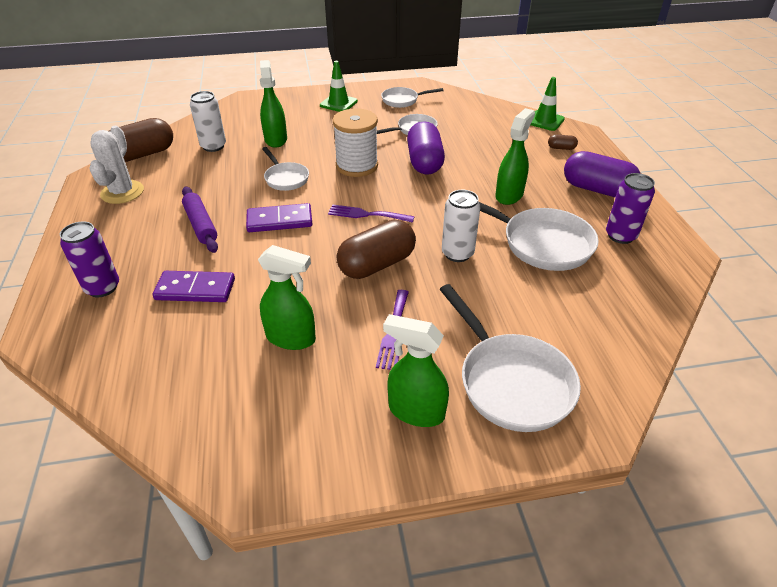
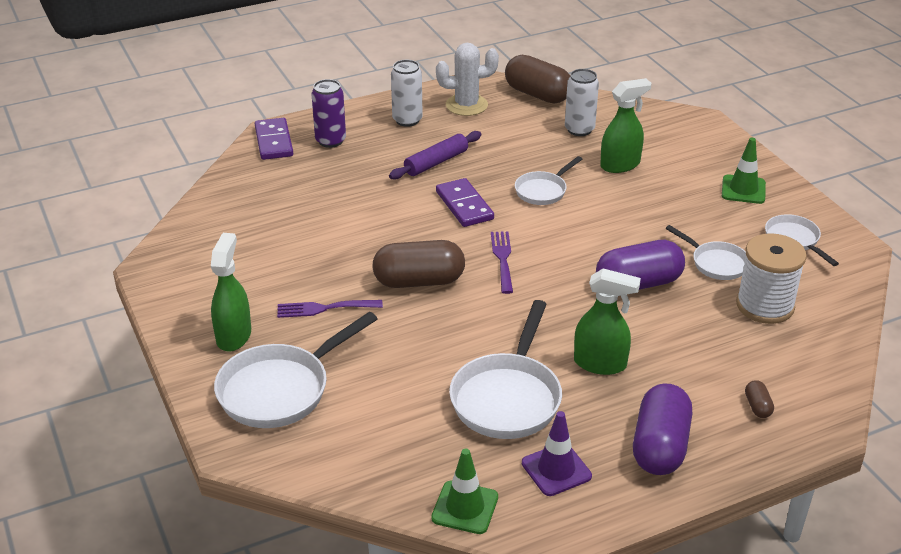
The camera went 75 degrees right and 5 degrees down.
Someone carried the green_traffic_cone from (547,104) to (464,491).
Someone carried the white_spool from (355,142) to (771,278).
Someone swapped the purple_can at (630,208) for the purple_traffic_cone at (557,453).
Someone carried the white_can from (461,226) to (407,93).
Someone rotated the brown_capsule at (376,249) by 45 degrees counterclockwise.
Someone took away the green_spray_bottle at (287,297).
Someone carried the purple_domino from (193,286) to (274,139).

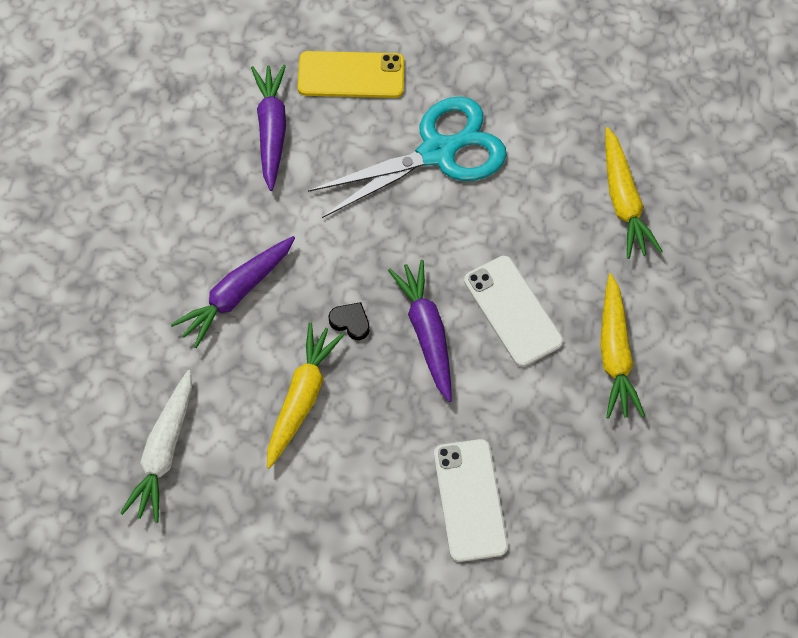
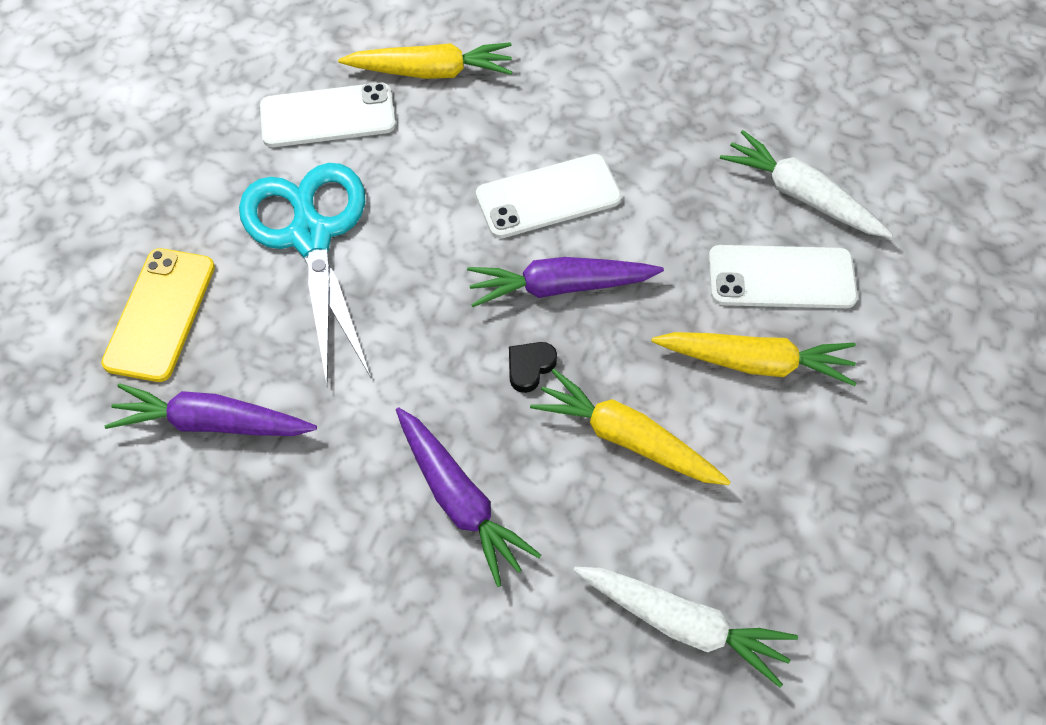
The camera went 80 degrees left and 5 degrees down.
Someone carried the yellow_carrot from (622,346) to (753,359).
Someone put down the white_phone at (328,115).
Someone put down the white_carrot at (806,184).

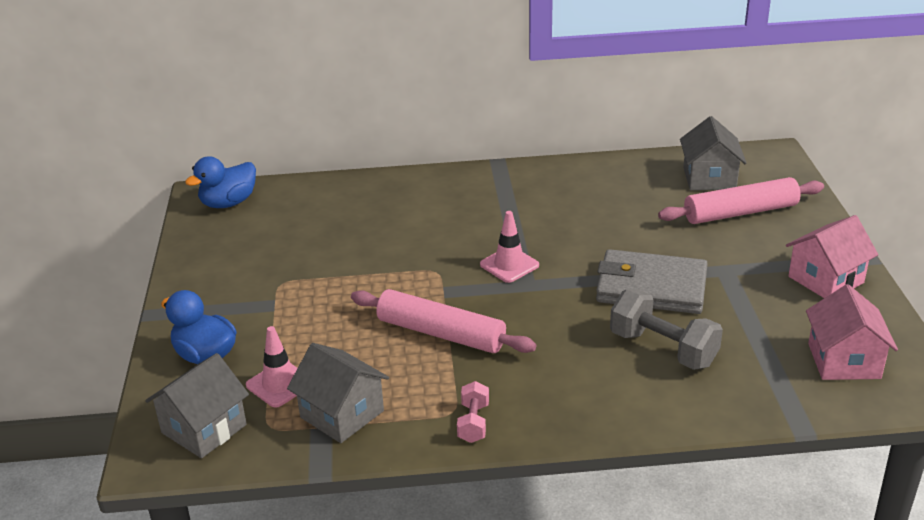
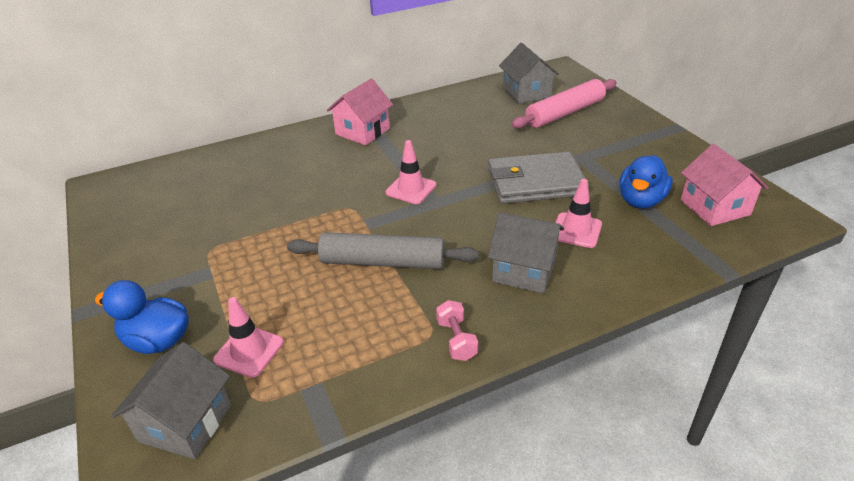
The camera went 20 degrees left and 5 degrees up.
Someone carried the blue_duck from (220,182) to (646,182).
Someone carried the pink_house from (832,256) to (360,111).
Someone repainted the pink_rolling_pin at (443,321), which became the grey_rolling_pin at (383,250).
Someone swapped the grey_dumbbell at (666,329) for the pink_traffic_cone at (578,213).
Someone carried the grey_house from (338,393) to (526,253).

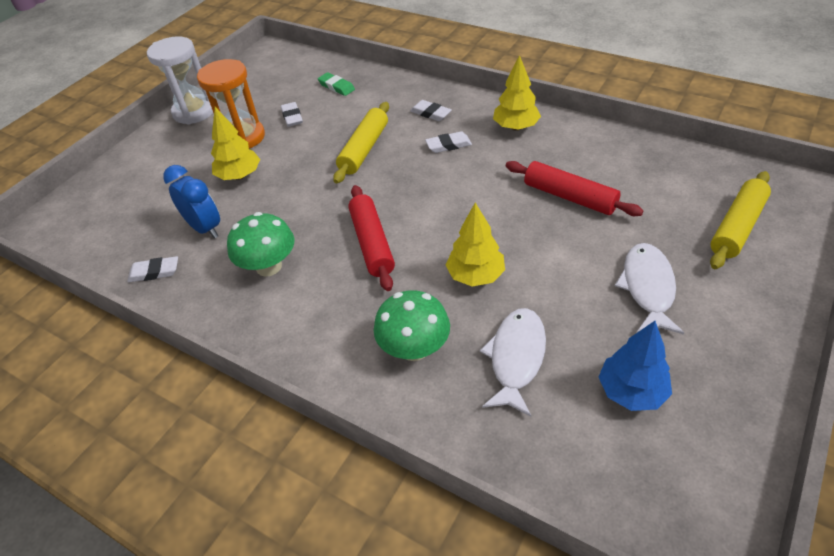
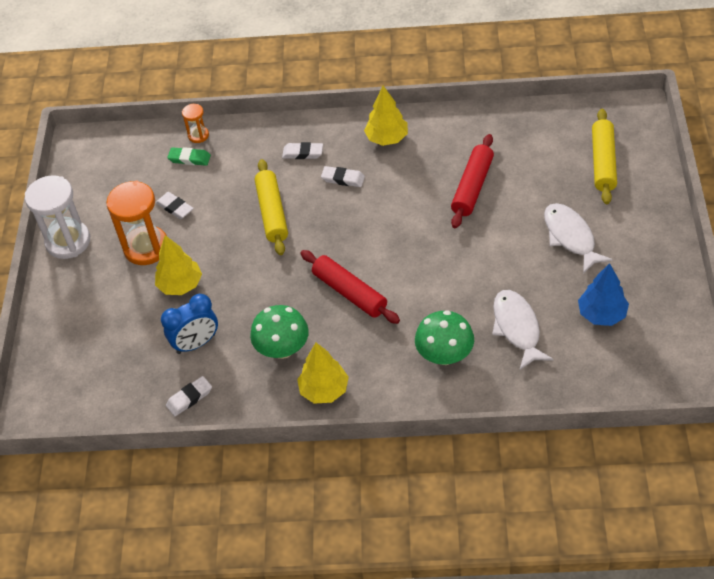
The camera went 30 degrees left and 5 degrees up.
Someone rotated the white_eraser at (448,142) by 60 degrees clockwise.
Someone rotated the red_rolling_pin at (574,188) by 75 degrees counterclockwise.
Someone rotated the blue_clock at (191,201) by 135 degrees clockwise.
Someone carried the yellow_tree from (475,244) to (323,373).
Someone put down the orange_hourglass at (195,123).

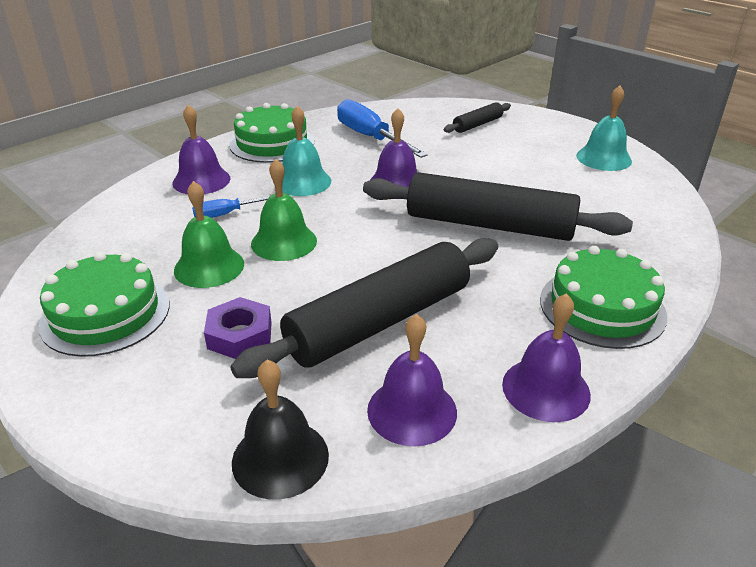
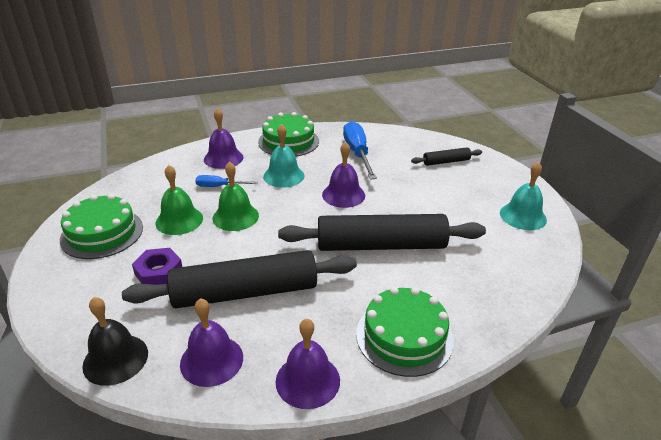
The camera went 25 degrees right and 0 degrees up.
Someone rotated the black_rolling_pin at (498,206) by 45 degrees counterclockwise.

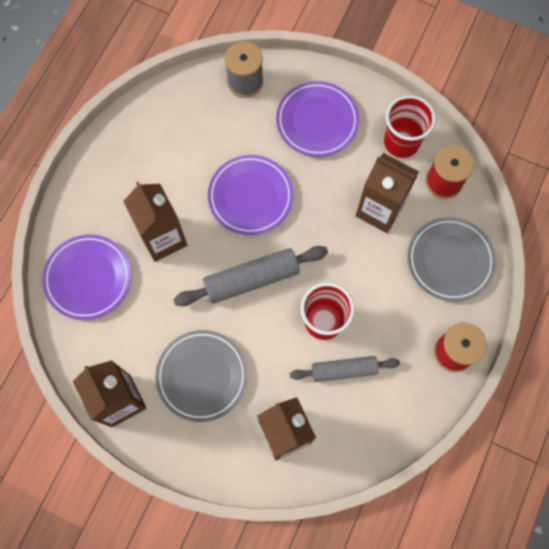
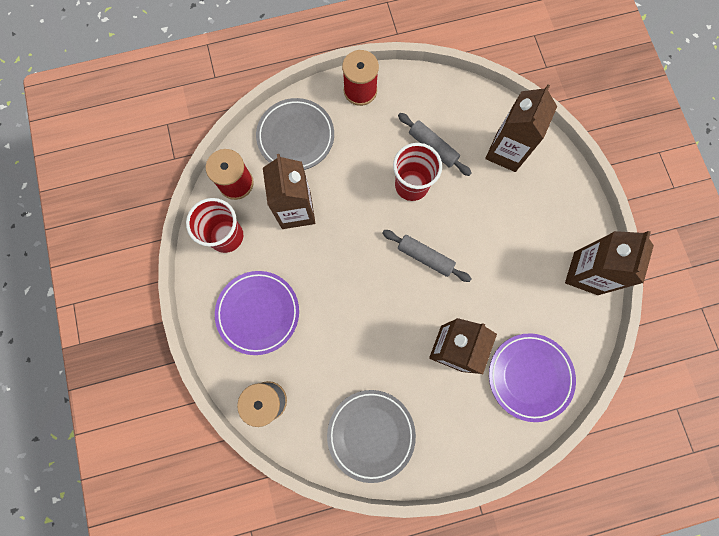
The camera went 130 degrees left and 5 degrees up.
Someone took away the purple_plate at (250,195).
Someone scaled the grey_rolling_pin at (251,276) by 0.67.
Someone carried the grey_plate from (201,376) to (371,436).

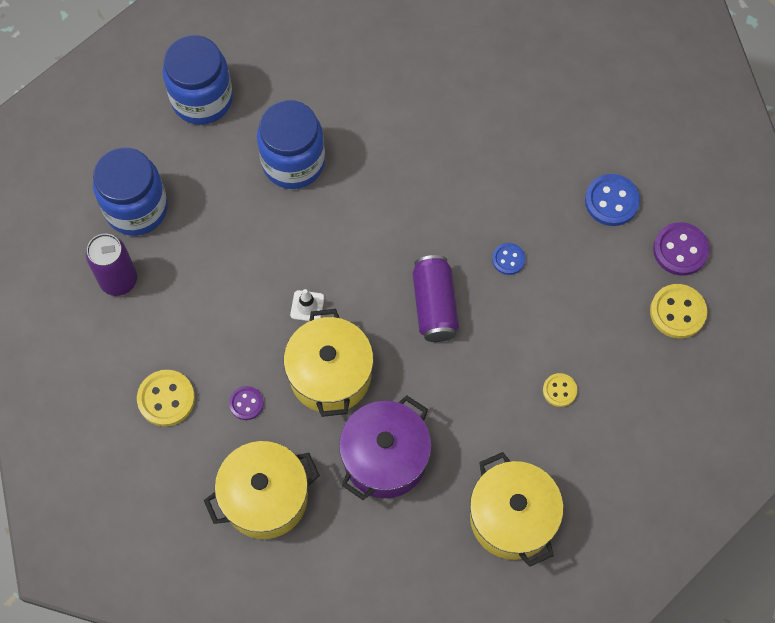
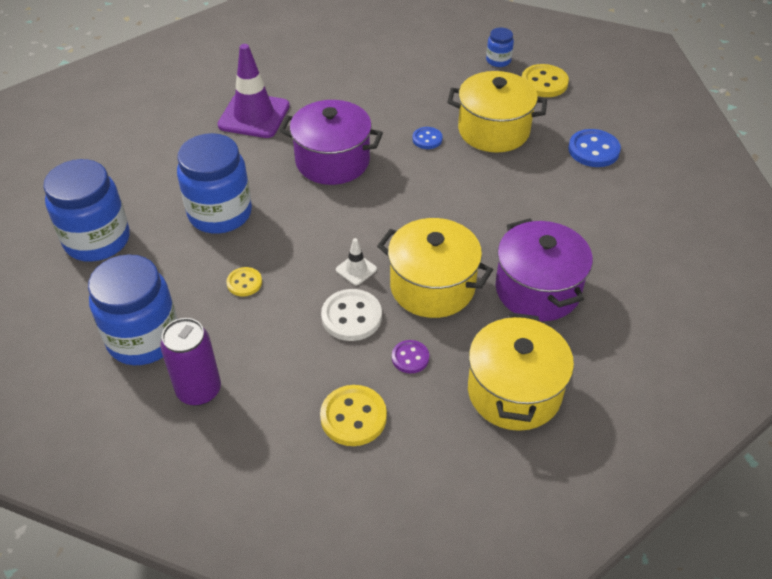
The camera went 55 degrees left and 20 degrees down.
Someone carried the blue_button from (612,200) to (594,148).
Someone swapped the purple_button at (681,249) for the blue_jar at (500,47).
Someone took away the purple_can at (436,298).
Someone carried the yellow_button from (560,390) to (244,281).
Someone carried the yellow_pot from (517,509) to (497,111).
Someone put down the purple_traffic_cone at (254,91).
Someone put down the purple_pot at (331,142).
Someone put down the white_button at (351,315).

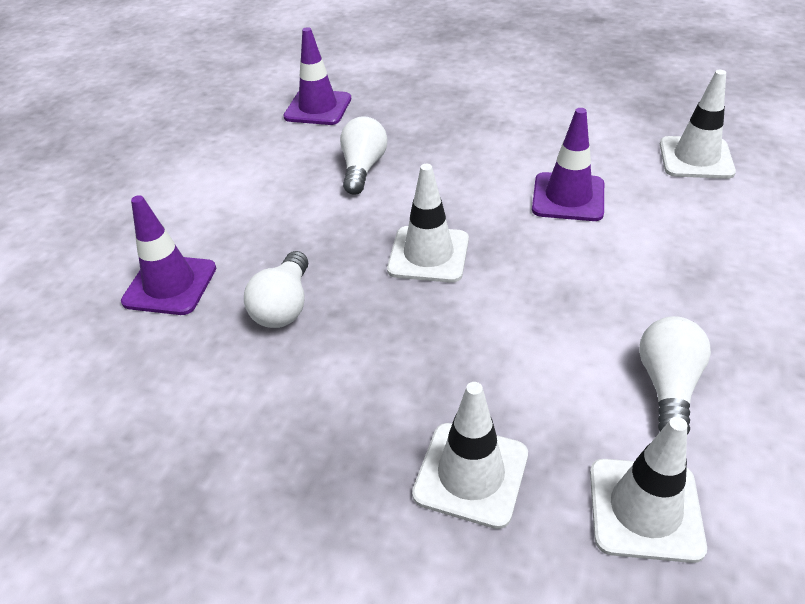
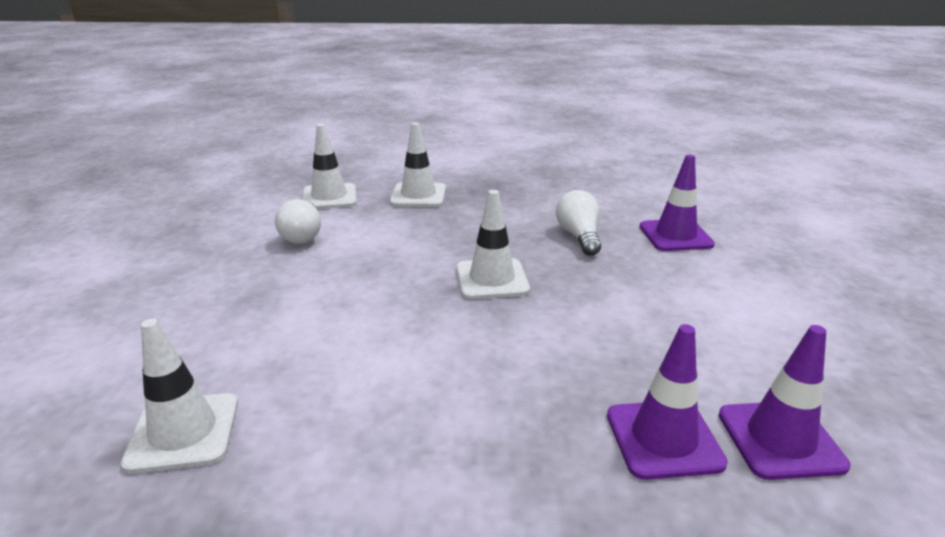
The camera went 160 degrees right and 15 degrees down.
Someone carried the purple_traffic_cone from (568,164) to (667,402).
Someone took away the white_light_bulb at (363,155).

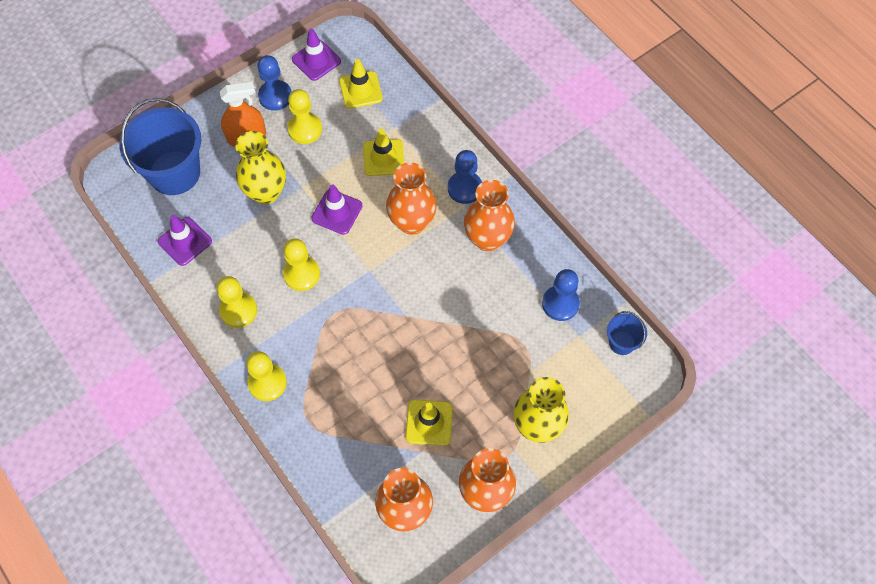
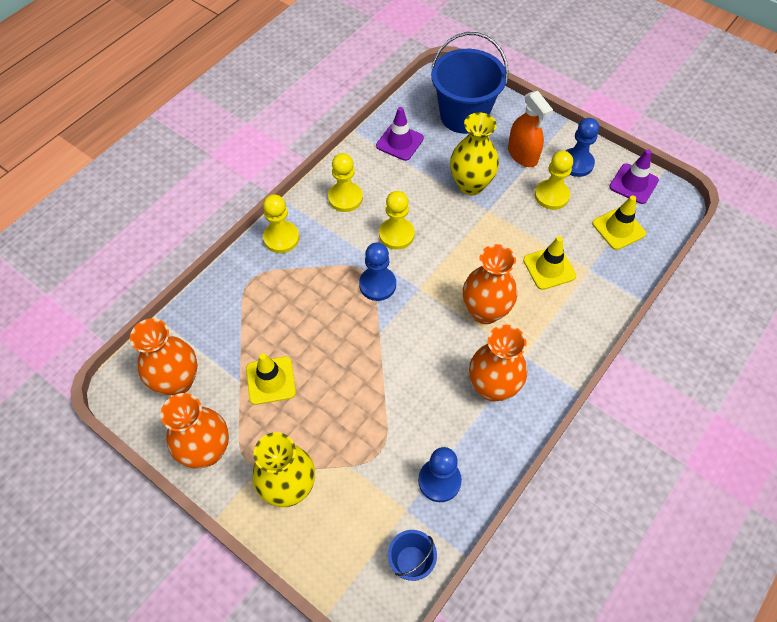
The camera went 75 degrees right and 5 degrees down.
Someone carried the blue_pawn from (465,177) to (377,272).
Someone took away the purple_traffic_cone at (337,210).

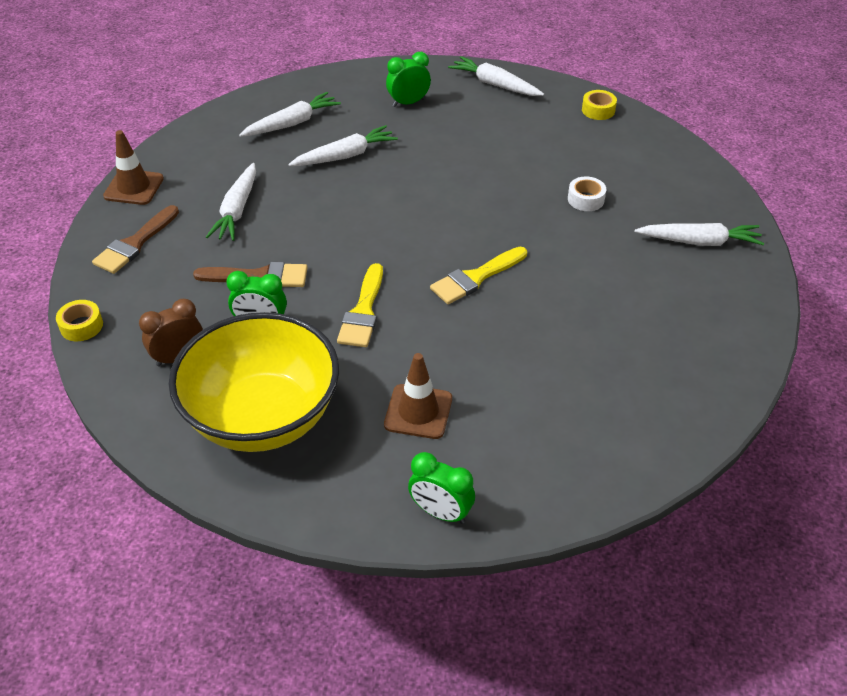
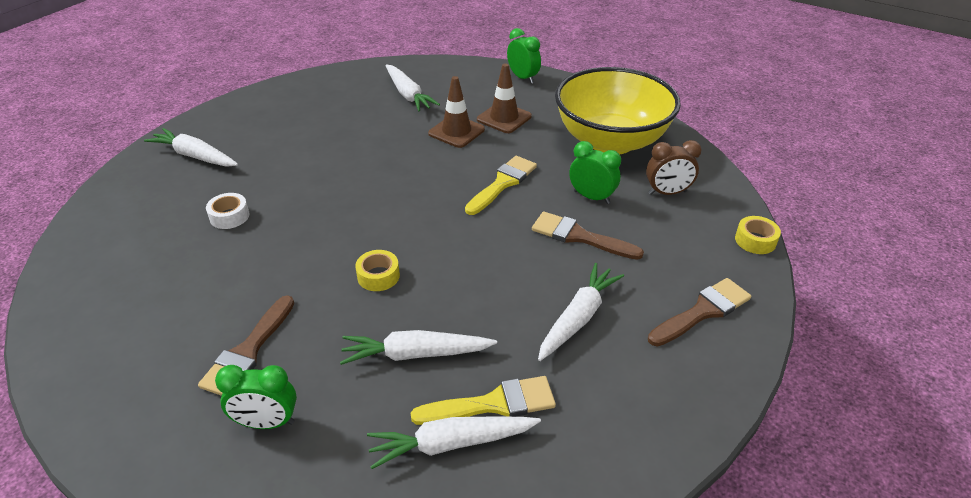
The camera went 155 degrees left and 5 degrees down.
Someone carried the white_carrot from (496,76) to (413,88).
Someone carried the yellow_tape from (599,105) to (377,270).
Someone carried the brown_traffic_cone from (133,167) to (456,112).
Someone carried the yellow_brush from (478,275) to (483,400).
Someone put down the brown_brush at (246,345).

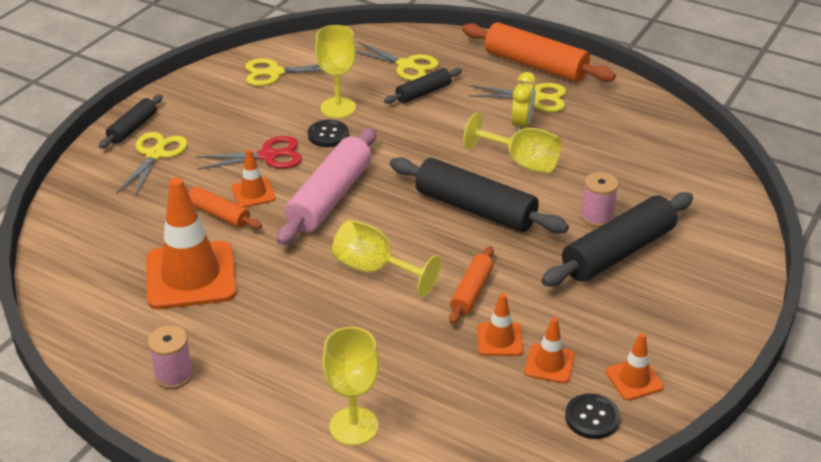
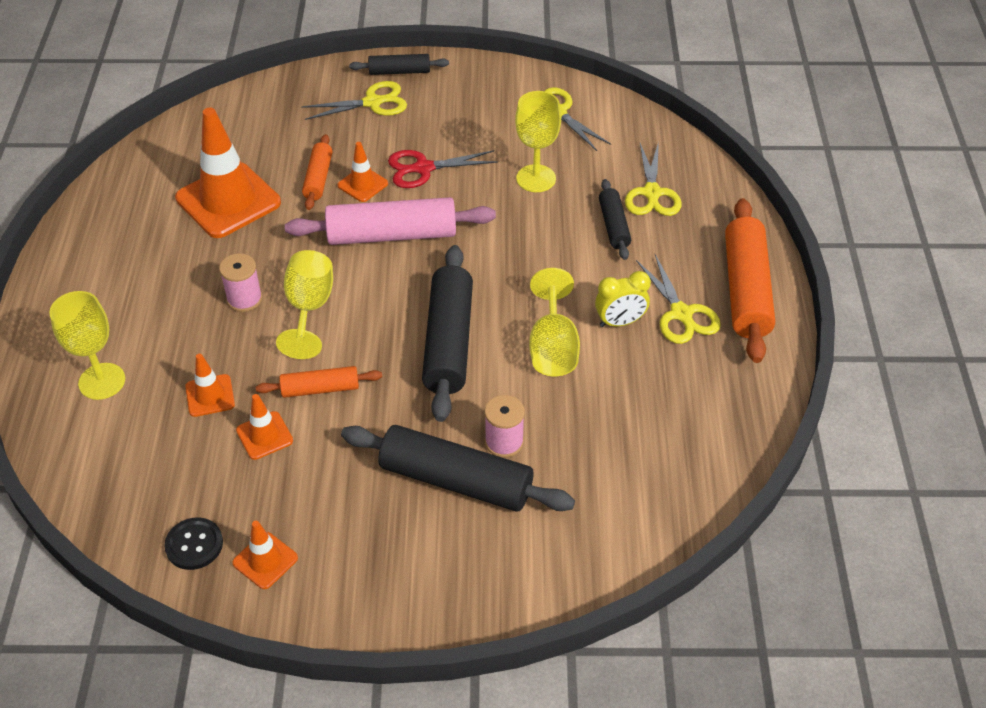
The camera went 60 degrees right and 10 degrees up.
Someone rotated the black_rolling_pin at (423,86) by 60 degrees clockwise.
Someone took away the black_button at (328,133).
Someone rotated the red_scissors at (249,152) by 120 degrees clockwise.
Someone carried the orange_traffic_cone from (549,350) to (210,385).
Someone carried the pink_spool from (170,357) to (240,282).

